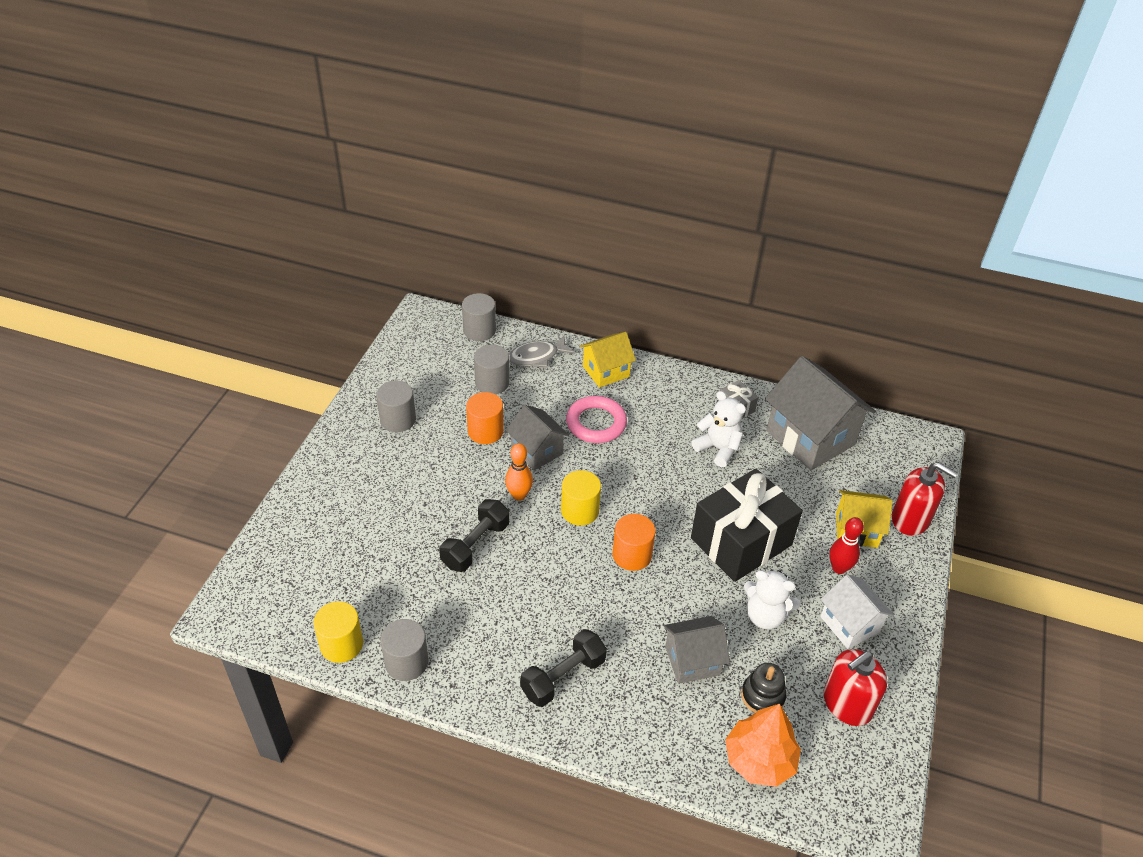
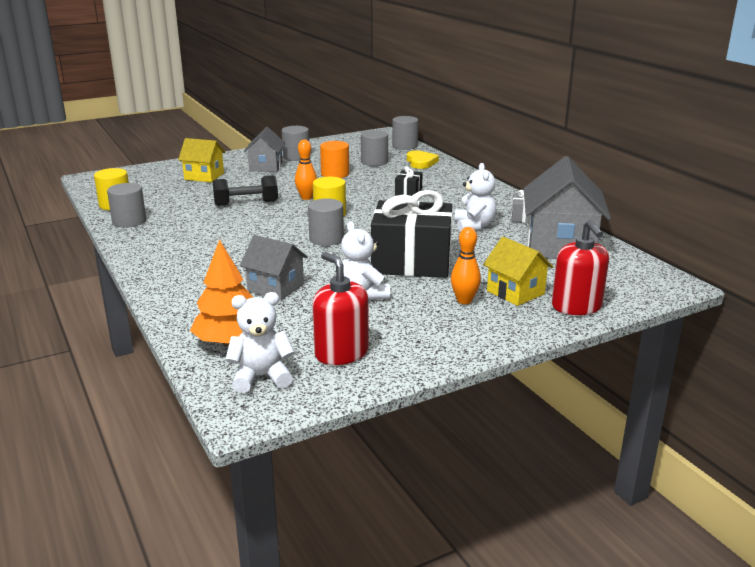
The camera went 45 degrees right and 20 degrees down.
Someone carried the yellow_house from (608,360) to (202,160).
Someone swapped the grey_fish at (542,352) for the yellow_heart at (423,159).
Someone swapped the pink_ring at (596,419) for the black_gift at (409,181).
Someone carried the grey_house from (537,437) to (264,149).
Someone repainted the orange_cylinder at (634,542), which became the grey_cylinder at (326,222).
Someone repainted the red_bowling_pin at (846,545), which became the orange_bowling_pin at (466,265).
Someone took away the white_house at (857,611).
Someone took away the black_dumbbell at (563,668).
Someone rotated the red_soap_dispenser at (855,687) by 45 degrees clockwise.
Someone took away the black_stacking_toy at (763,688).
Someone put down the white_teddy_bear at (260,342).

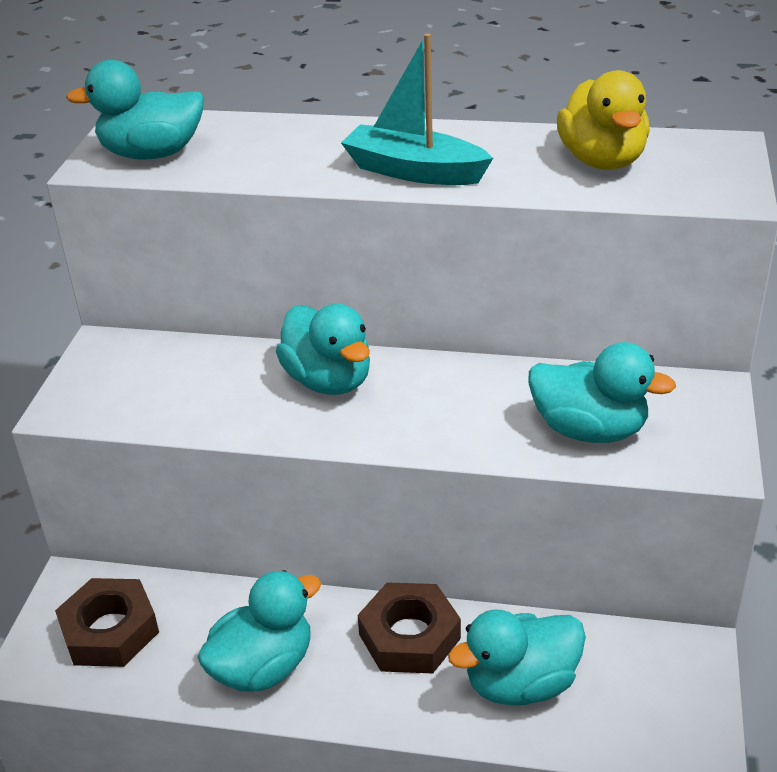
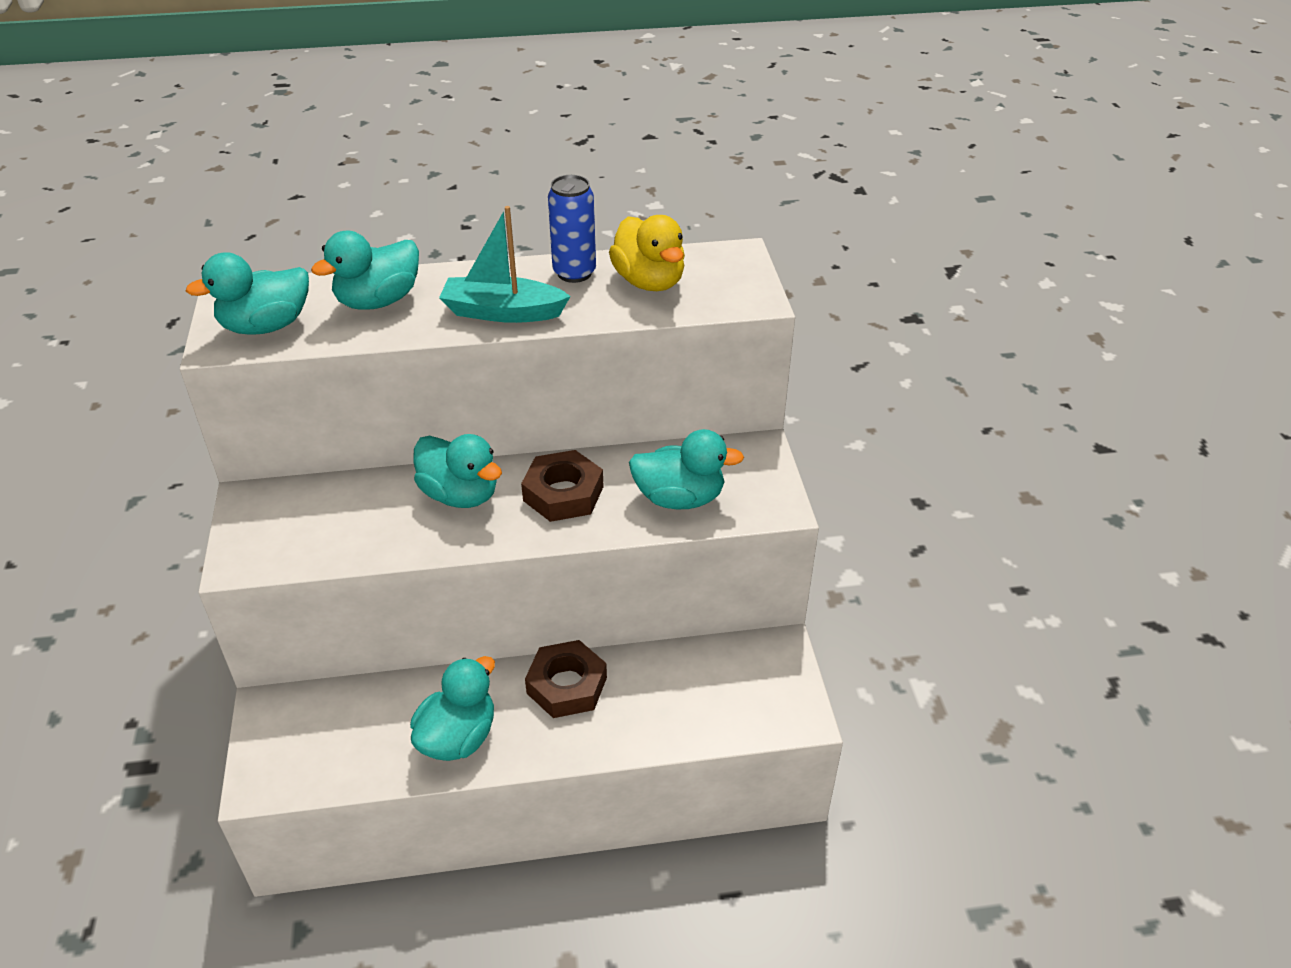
The camera went 20 degrees left and 5 degrees up.
Someone carried the brown_nut from (107,622) to (562,486).
Someone carried the turquoise_duck from (517,658) to (365,270).
Someone put down the blue_can at (572,229).

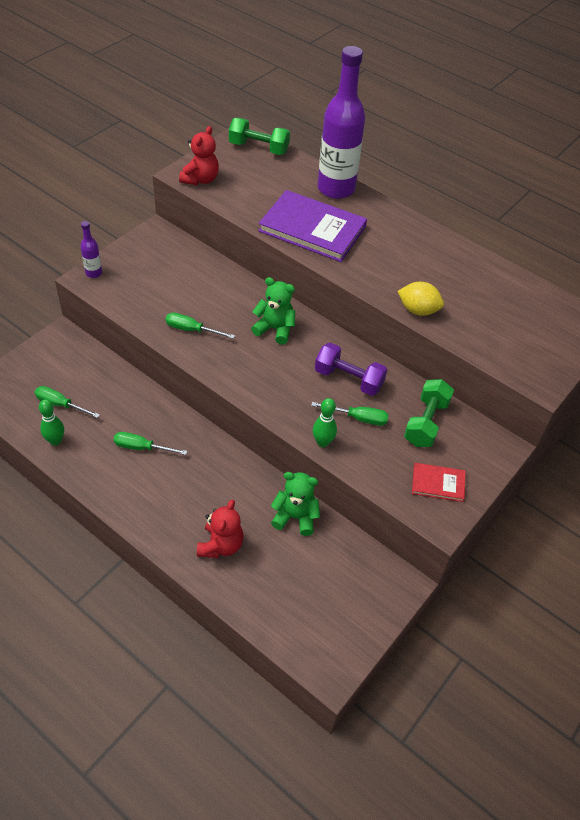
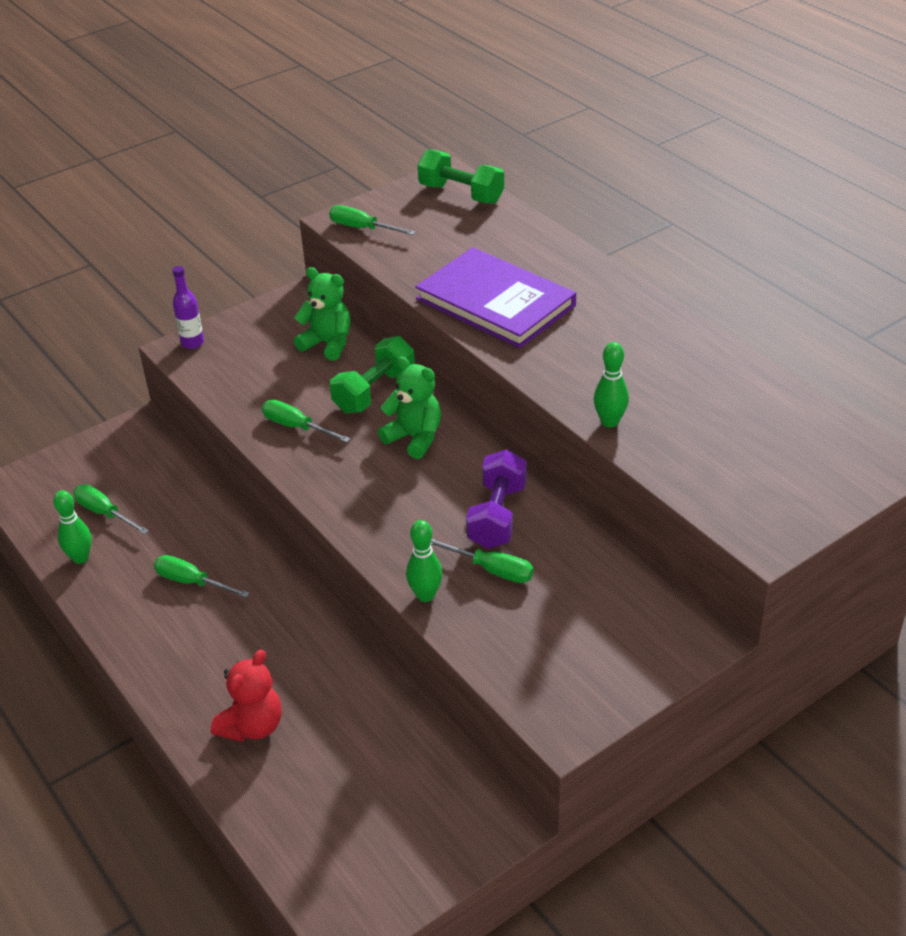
The camera went 20 degrees right and 10 degrees down.
Someone took away the purple_bottle at (341,122).
Someone swapped the red_teddy_bear at (199,155) for the green_screwdriver at (372,220).
Someone swapped the yellow_lemon at (421,299) for the green_bowling_pin at (611,385).
Someone rotated the purple_dumbbell at (351,369) by 60 degrees clockwise.
Someone carried the green_dumbbell from (429,413) to (372,374).
Someone took away the red_book at (438,482).
Someone carried the green_teddy_bear from (295,504) to (322,314).

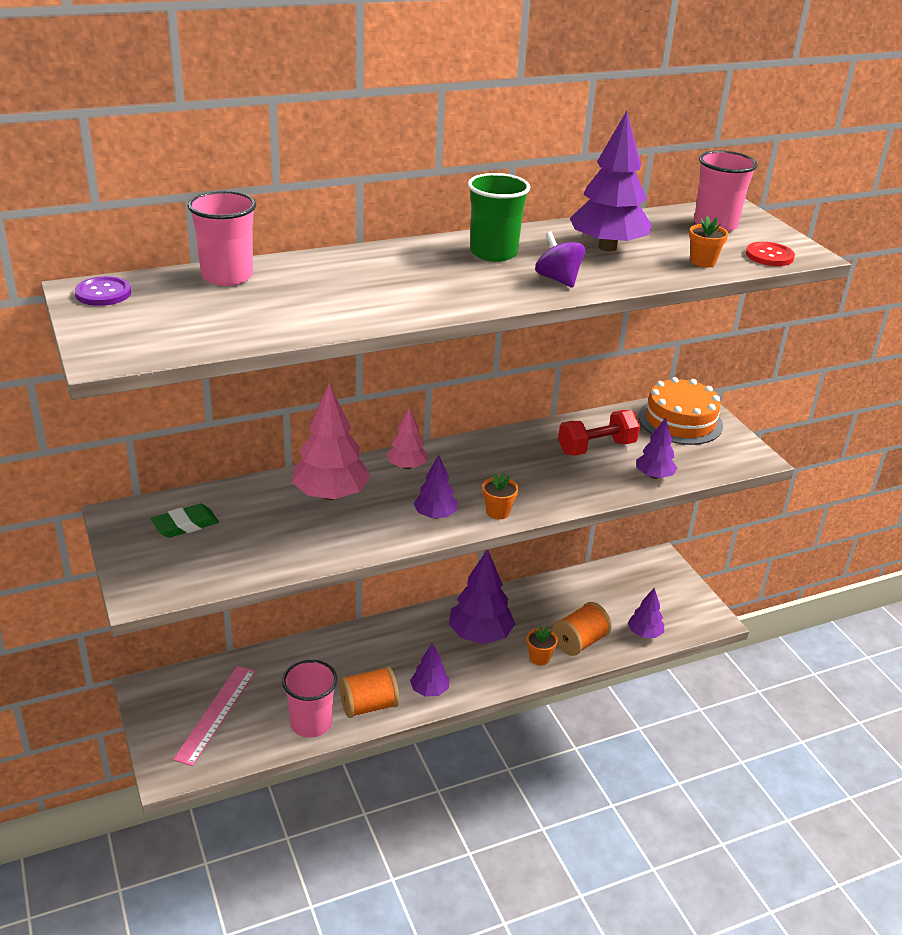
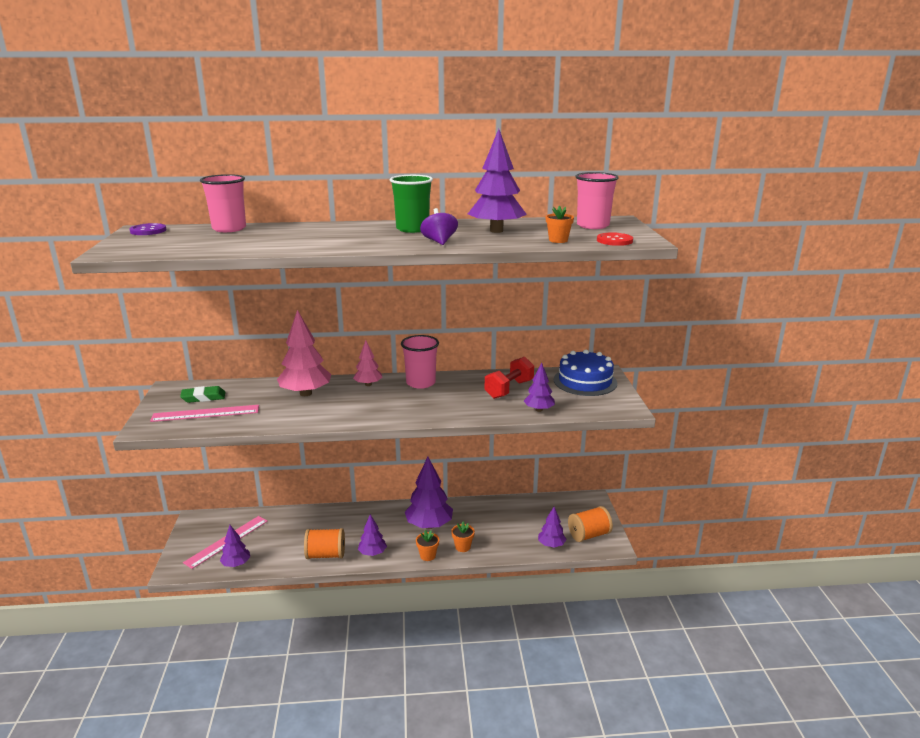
The camera went 20 degrees right and 10 degrees down.
Someone repainted the orange_cake at (681,411), which became the blue_cake at (585,373).
Someone rotated the red_dumbbell at (599,433) by 45 degrees counterclockwise.
Someone carried the purple_tree from (435,486) to (235,546).
Someone carried the orange_flower_pot from (500,496) to (427,545).
Someone carried the orange_spool from (582,629) to (590,524).
Someone carried the pink_cup from (309,699) to (420,362).
Someone put down the pink_ruler at (204,413).

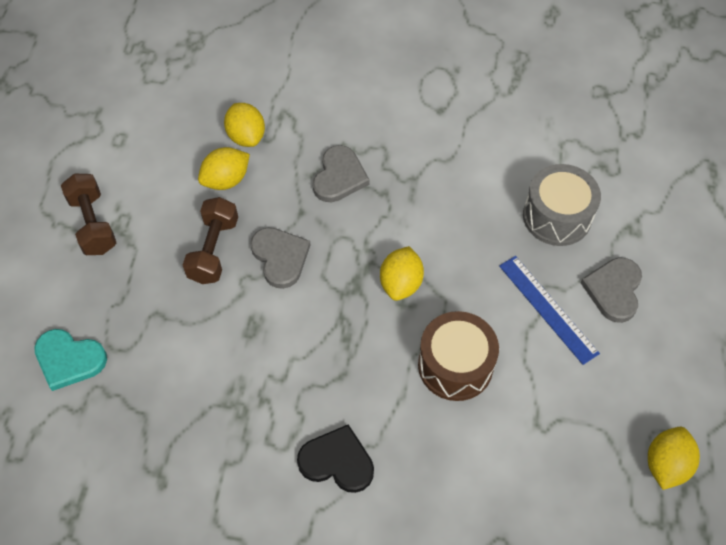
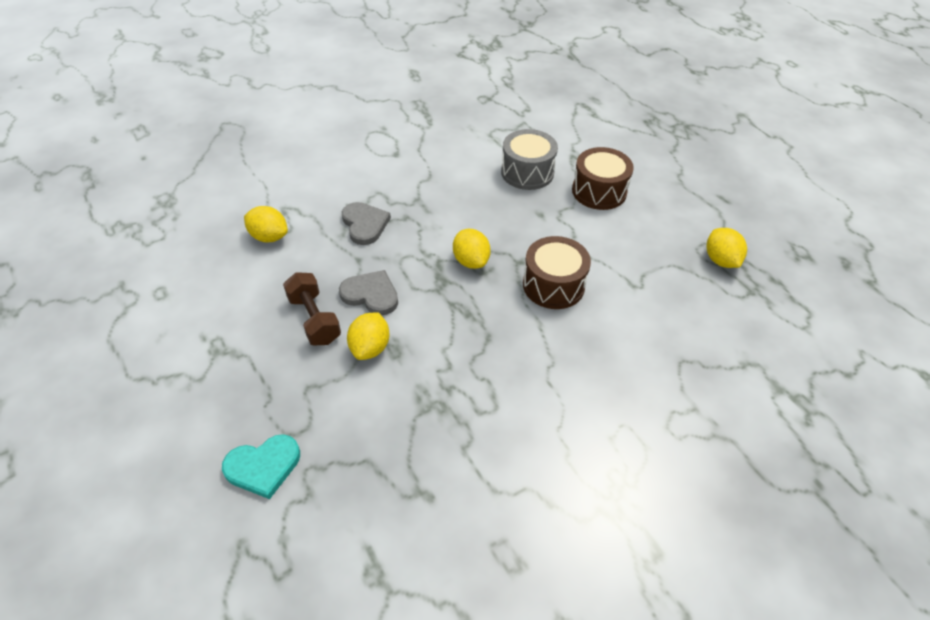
The camera went 40 degrees left and 10 degrees down.
Someone carried the yellow_lemon from (224,168) to (368,336).
Someone took away the brown_dumbbell at (88,214).
Someone took away the blue_ruler at (549,310).
Someone swapped the grey_heart at (611,290) for the brown_drum at (603,178).
Someone took away the black_heart at (335,458).

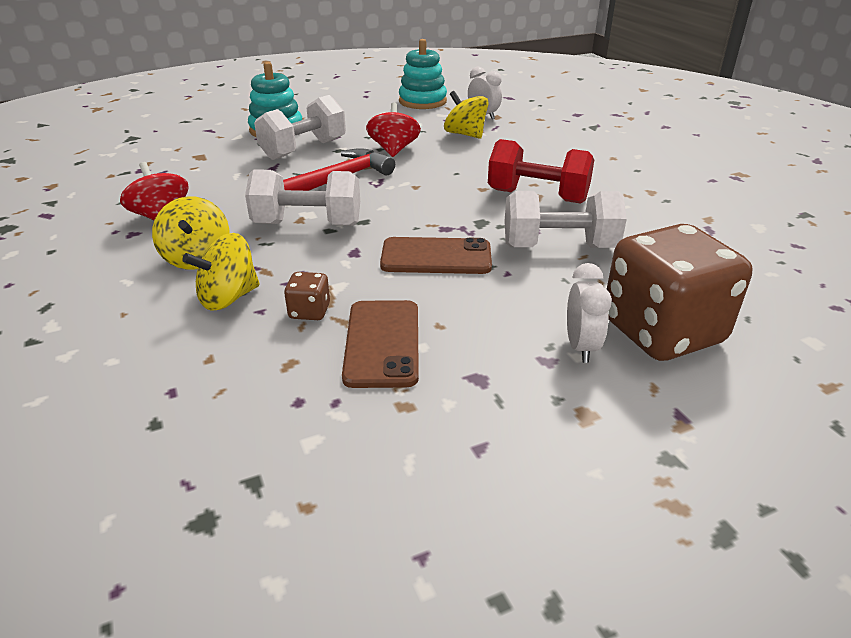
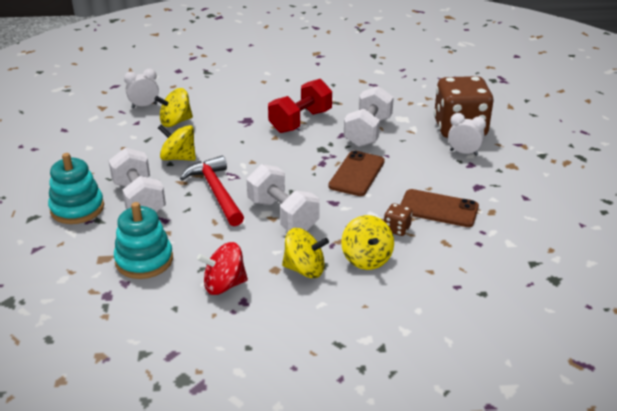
The camera went 70 degrees left and 0 degrees up.
Someone carried the turquoise_stacking_toy from (423,74) to (143,240).
Someone repainted the red_spinning_top at (393,130), which became the yellow_spinning_top at (177,143).
Someone rotated the white_dumbbell at (302,197) by 60 degrees counterclockwise.

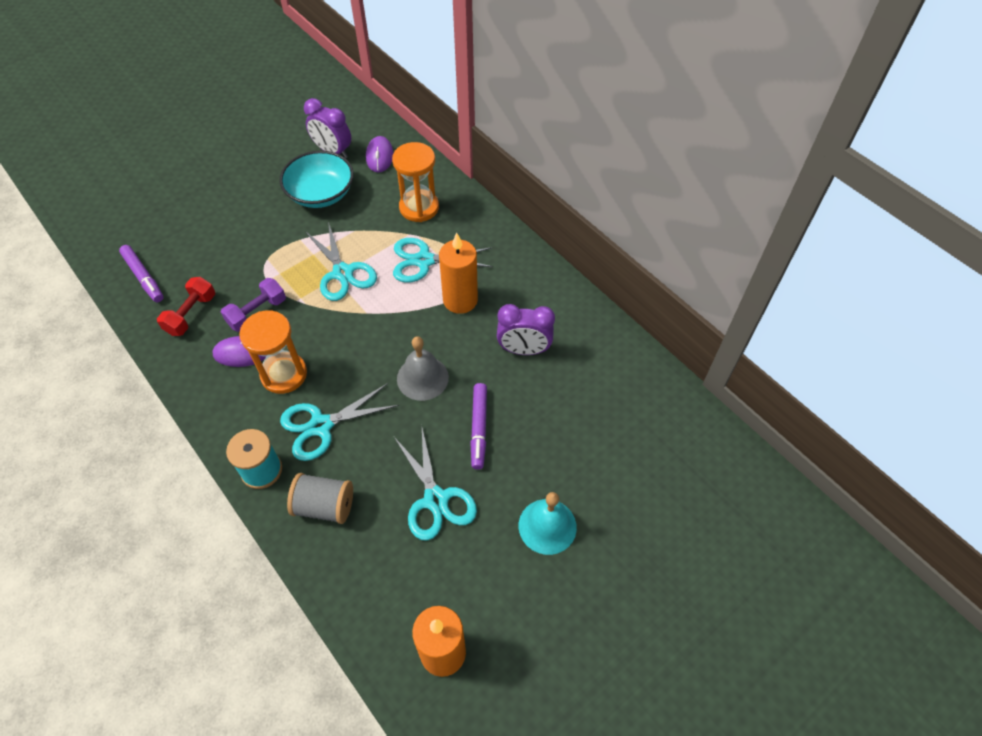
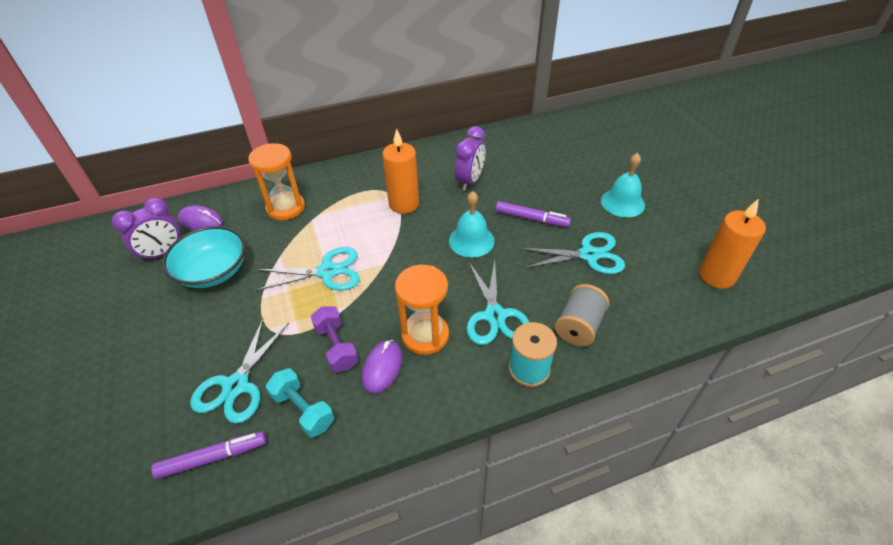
The camera went 70 degrees left and 10 degrees down.
Someone carried the turquoise_scissors from (443,260) to (239,371).
Someone repainted the red_dumbbell at (186,306), which became the turquoise_dumbbell at (300,402).
Someone repainted the grey_bell at (423,368), which became the turquoise_bell at (471,224).

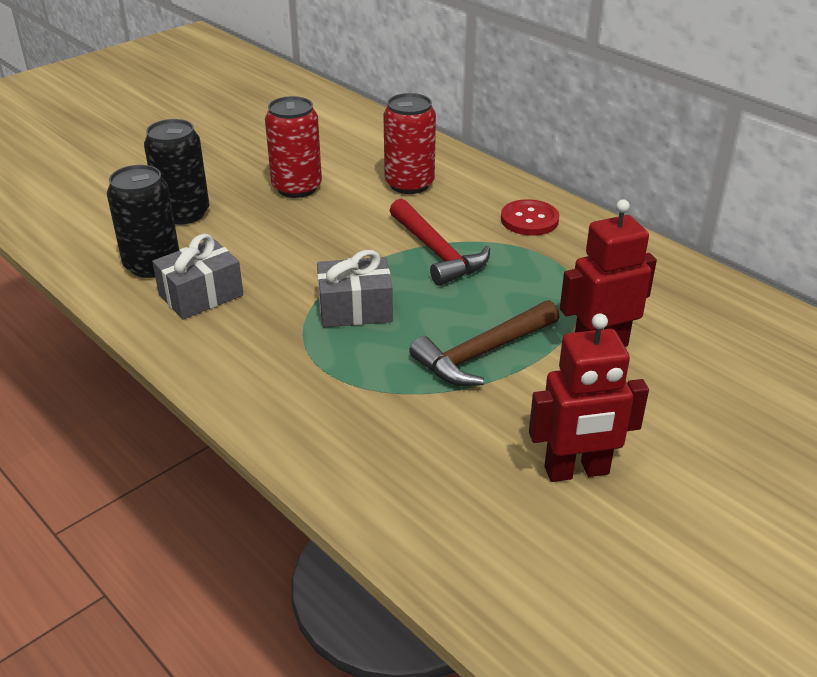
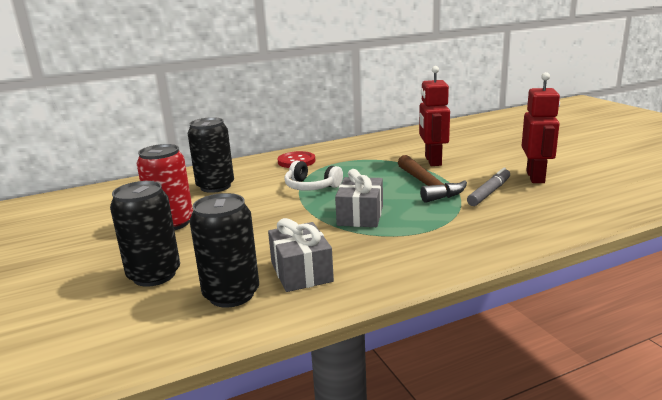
The camera went 70 degrees left and 15 degrees down.
Someone repainted the red_can at (409,143), which became the black_can at (211,155).
Someone swapped the red_hammer at (439,242) for the white_headphones at (313,175).
Someone put down the grey_marker at (488,187).

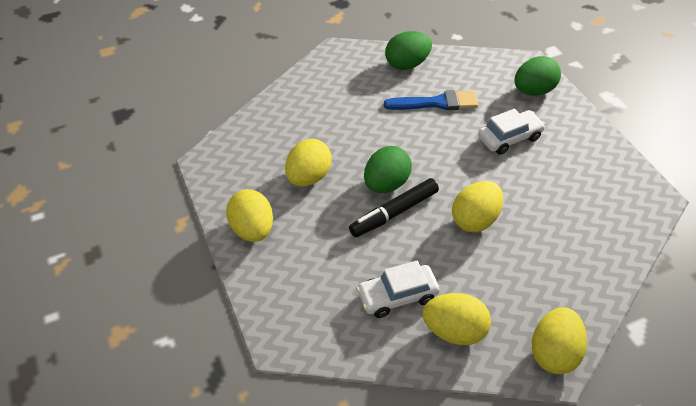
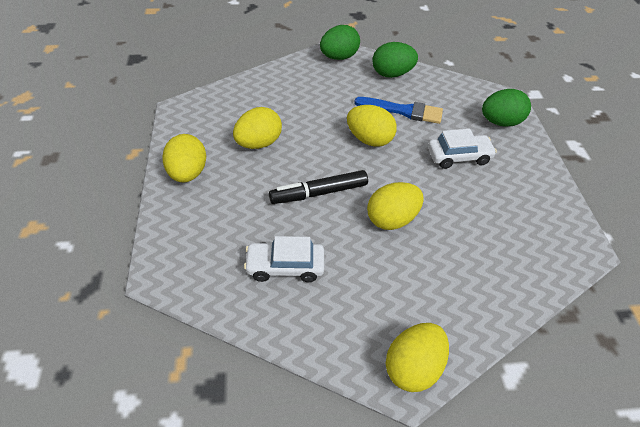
The camera went 15 degrees right and 0 degrees up.
Someone carried the green_egg from (388,169) to (340,42).
Someone carried the yellow_egg from (457,319) to (372,126).

